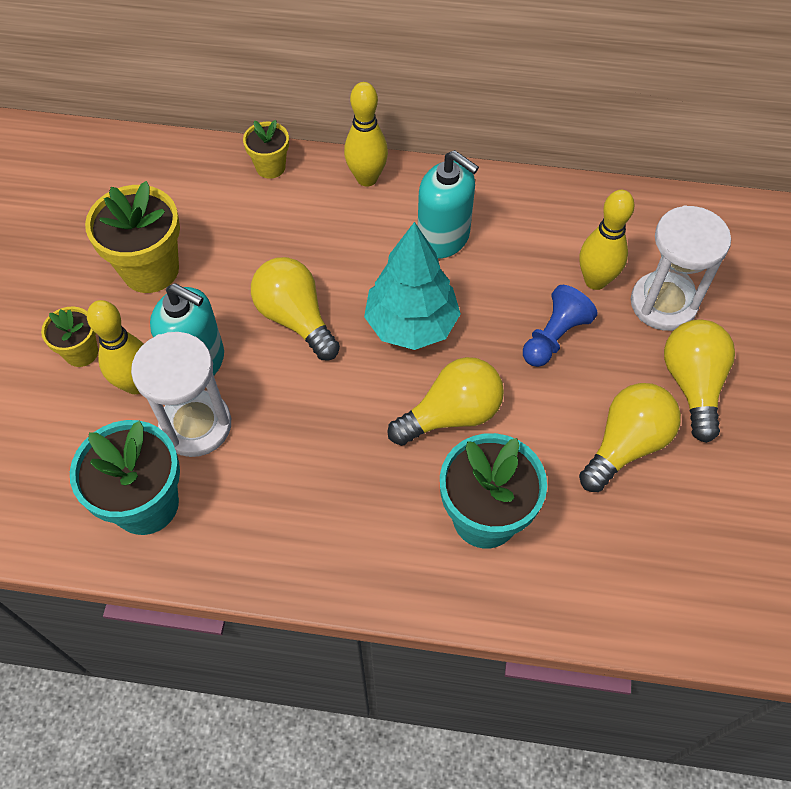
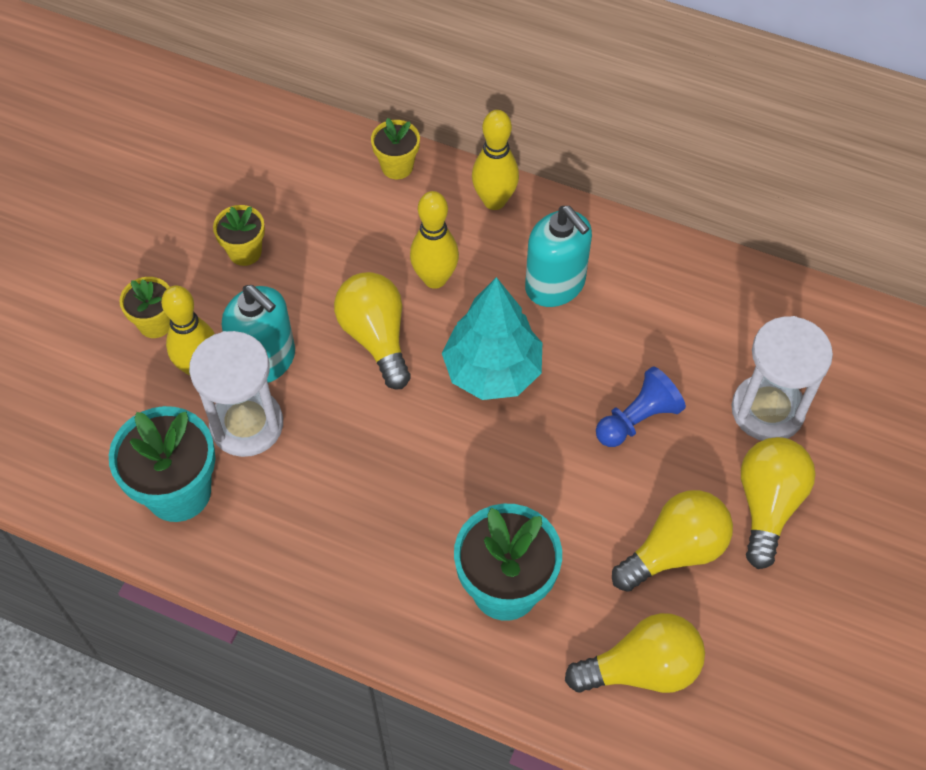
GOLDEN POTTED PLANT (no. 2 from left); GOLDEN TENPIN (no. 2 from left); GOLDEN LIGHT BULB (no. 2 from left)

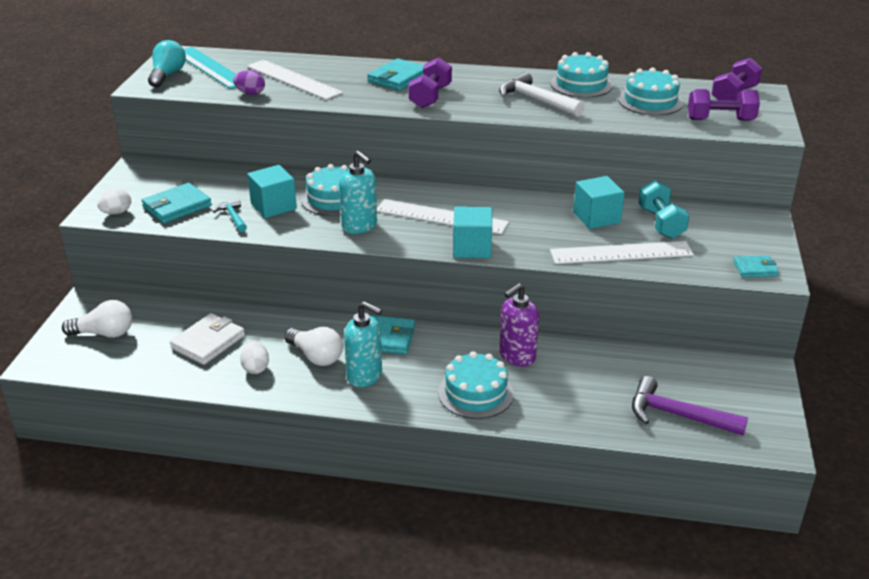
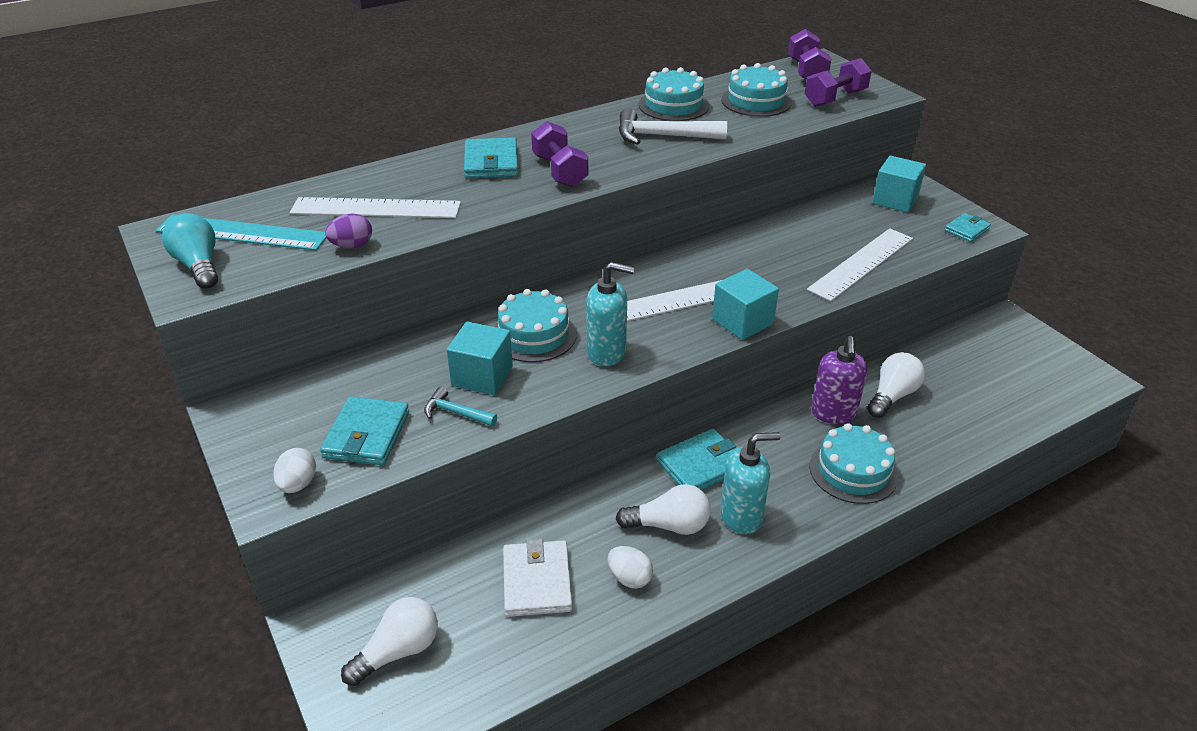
AQUA BLOCK (no. 3 from left); AQUA FREE WEIGHT; ROYAL PURPLE CLAW HAMMER; SNOW-WHITE LIGHT BULB (no. 3 from left)

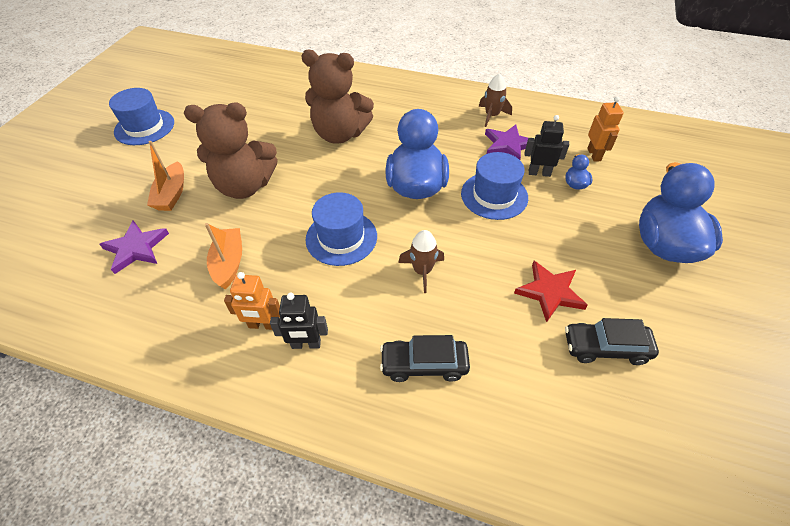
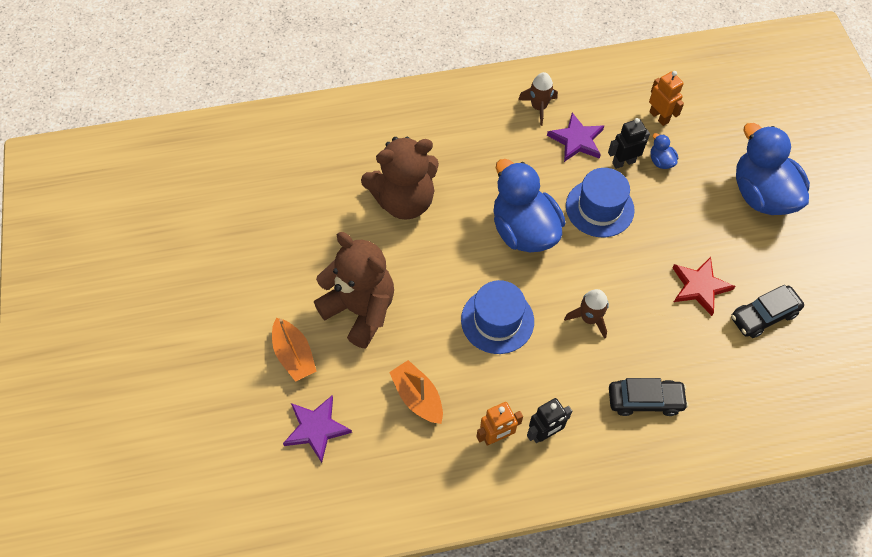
ROYAL BLUE TOP HAT (no. 1 from left in the first image); BROWN STUFFED BEAR (no. 1 from left); JET-BLACK AUTOMOBILE (no. 1 from left)

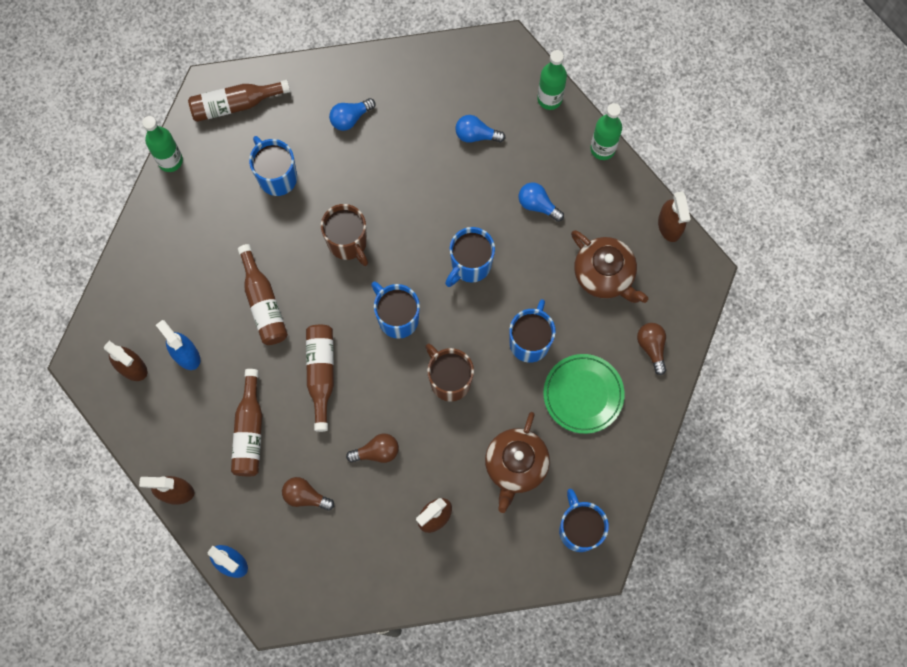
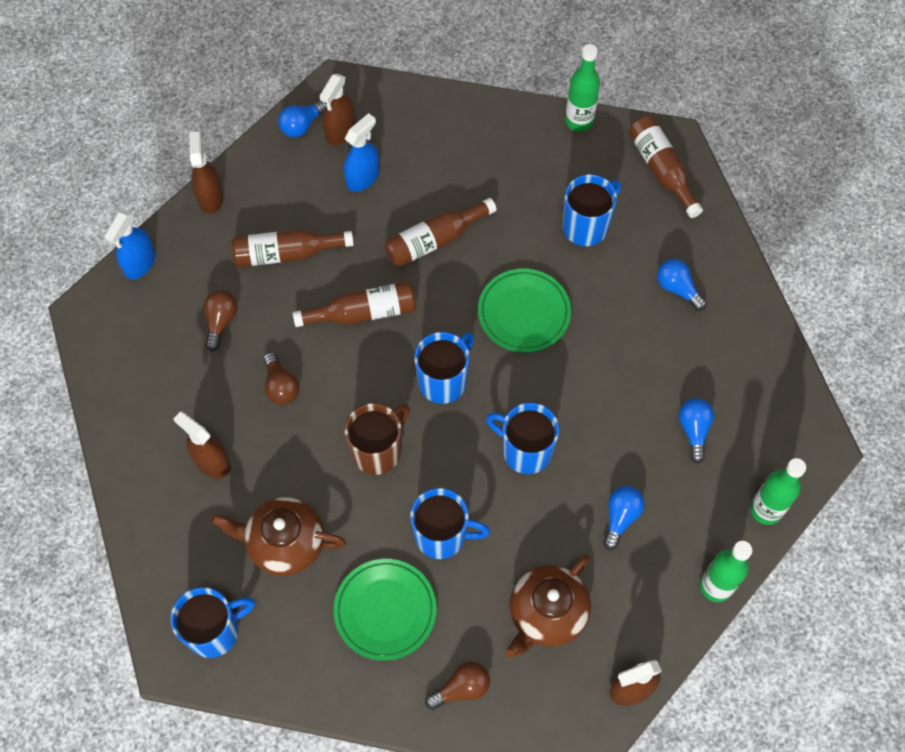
EMERALD DINNER PLATE (no. 2 from left); ROYAL BLUE LIGHT BULB (no. 1 from left)

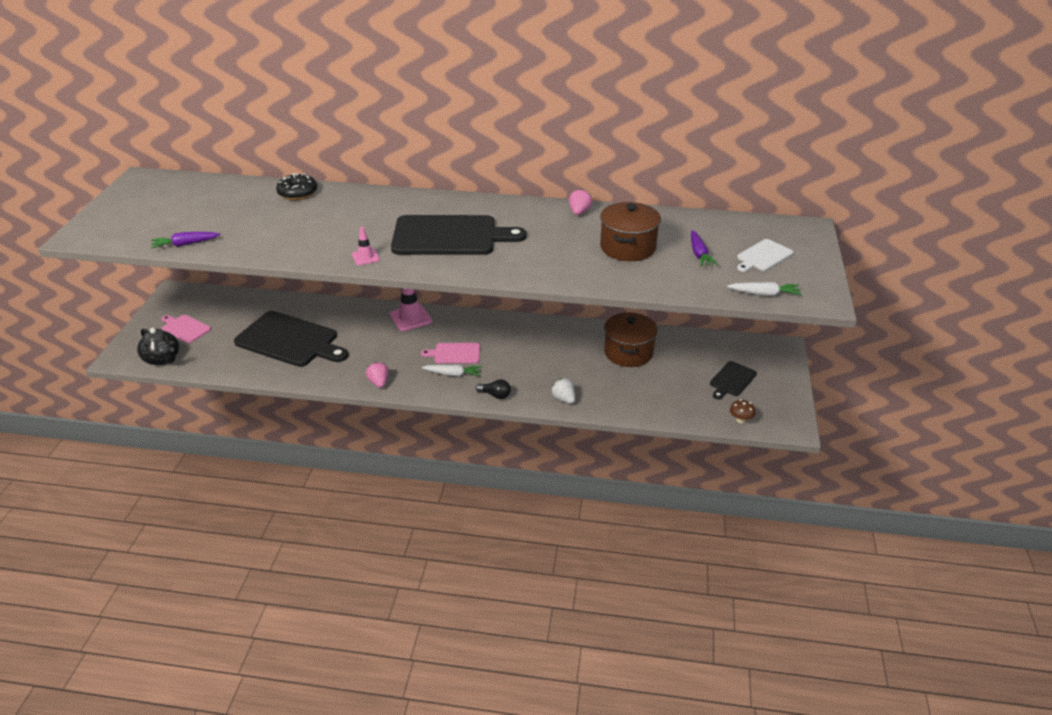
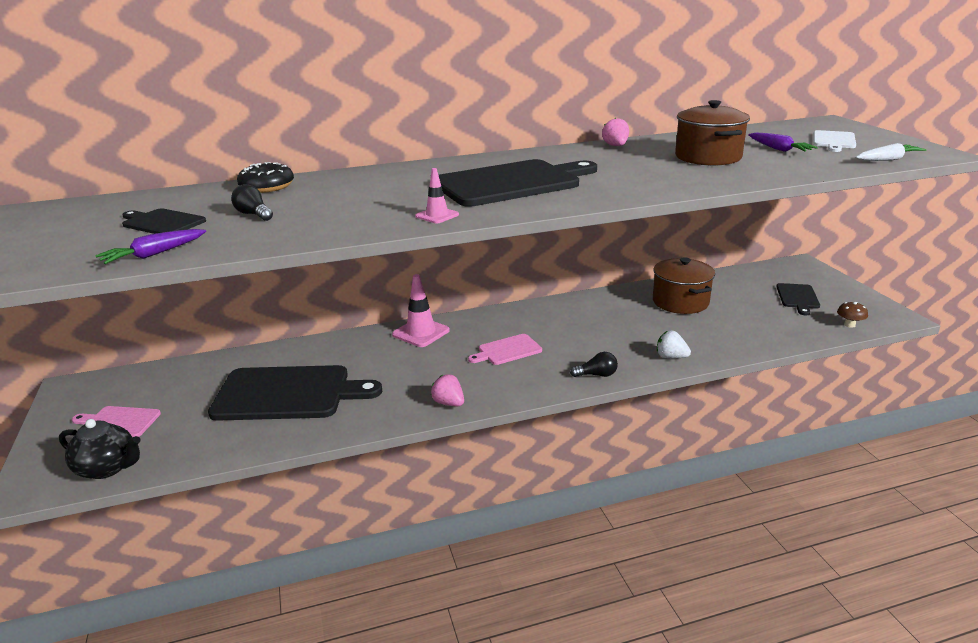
SNOW-WHITE TOY CARROT (no. 1 from left in the first image); JET-BLACK LIGHT BULB (no. 1 from left); JET-BLACK BREAD BOARD (no. 1 from left)

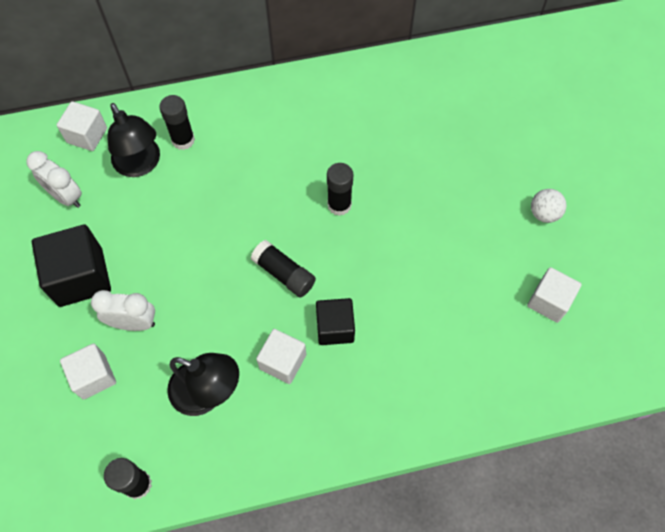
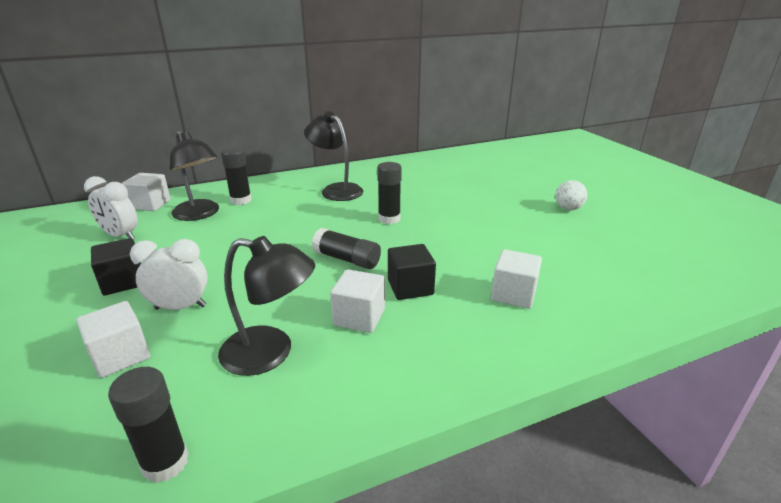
JET-BLACK BLOCK (no. 1 from left); SNOW-WHITE BLOCK (no. 4 from left); JET-BLACK DESK LAMP (no. 3 from left)

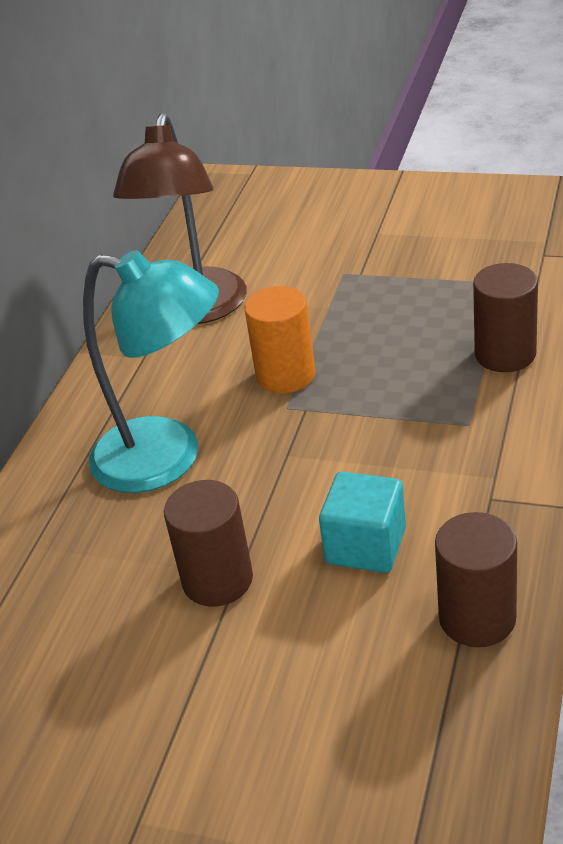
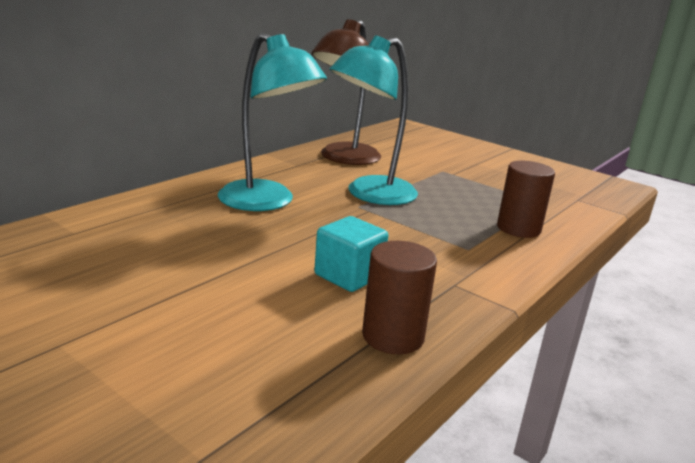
AQUA DESK LAMP (no. 2 from left); BROWN CYLINDER (no. 1 from left in the first image)

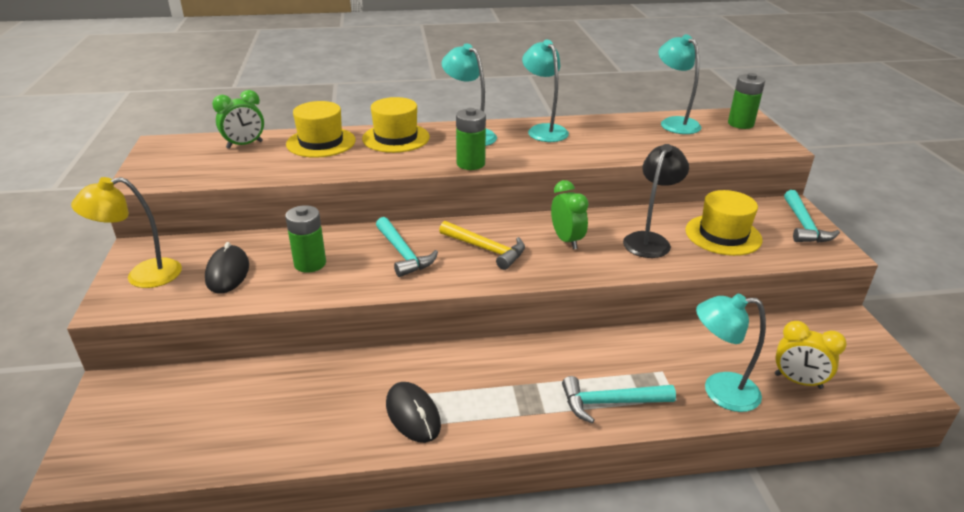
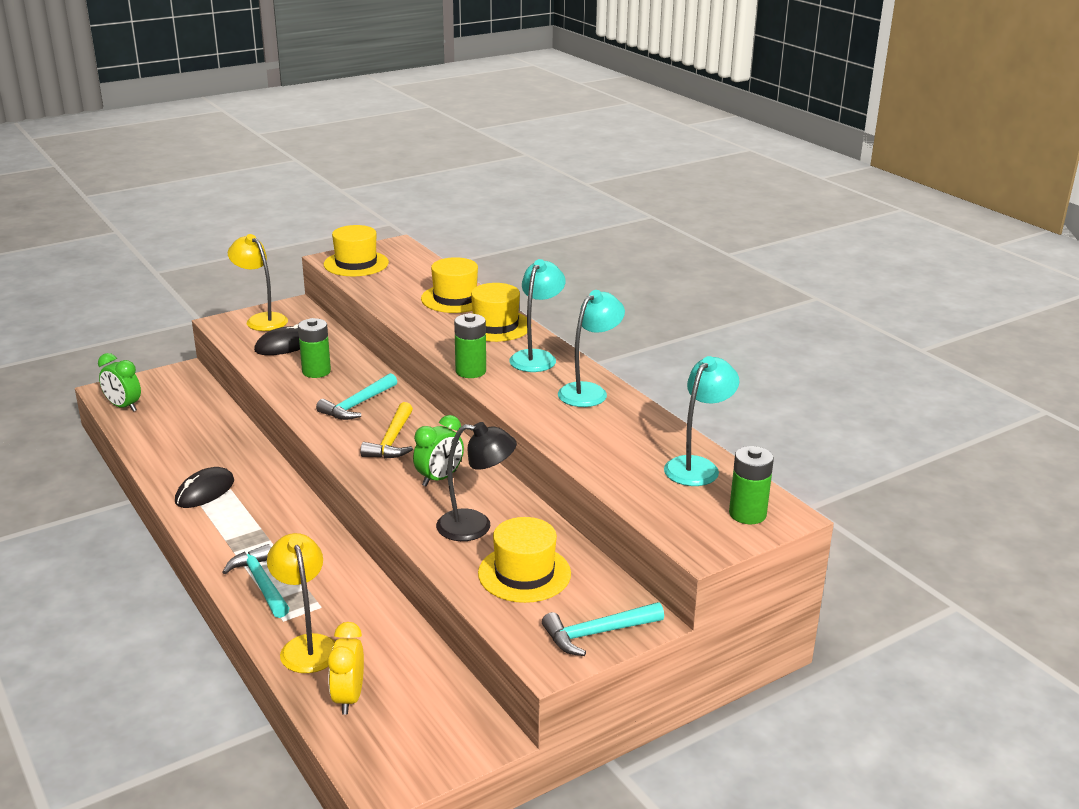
EMERALD CLOCK (no. 1 from left); GOLDEN DESK LAMP (no. 2 from left); GOLDEN TOP HAT (no. 1 from left)

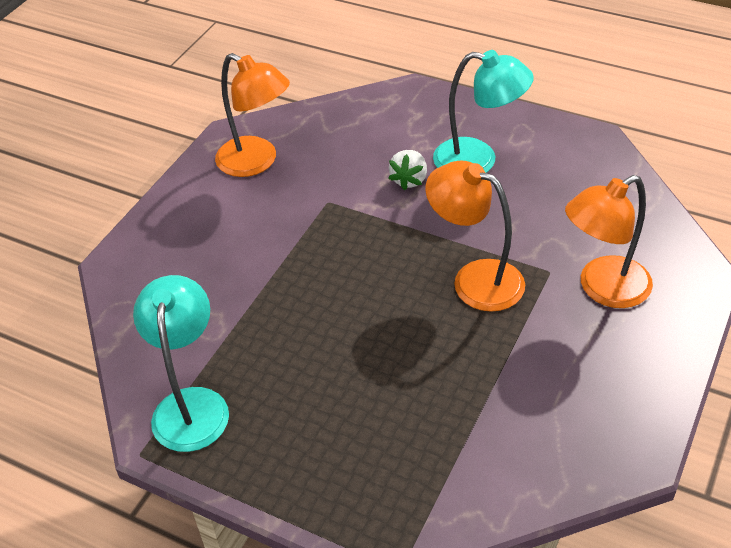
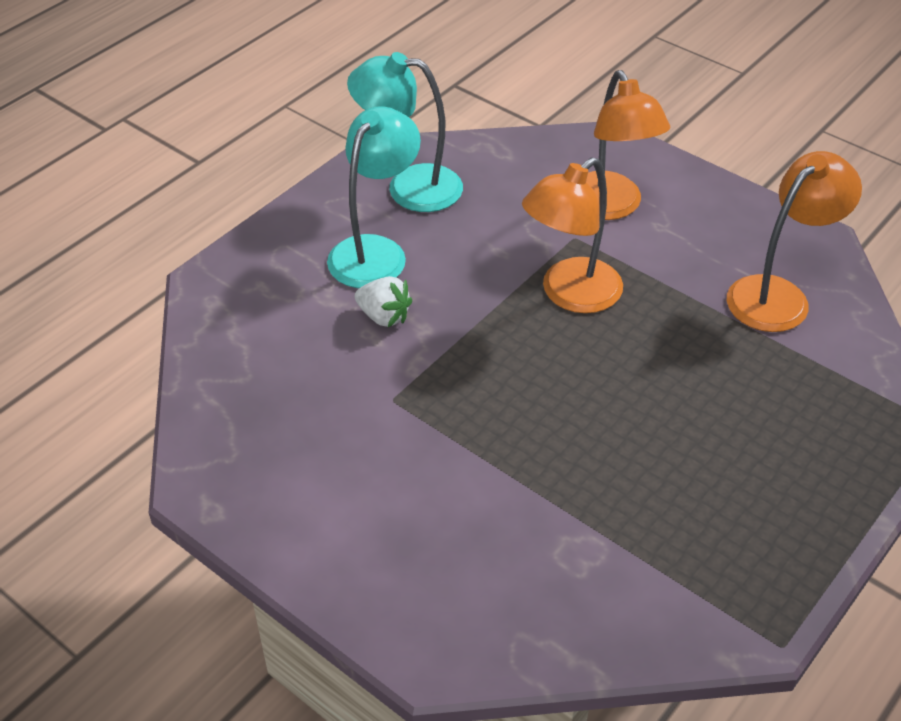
BRIGHT ORANGE DESK LAMP (no. 3 from left); AQUA DESK LAMP (no. 2 from left)

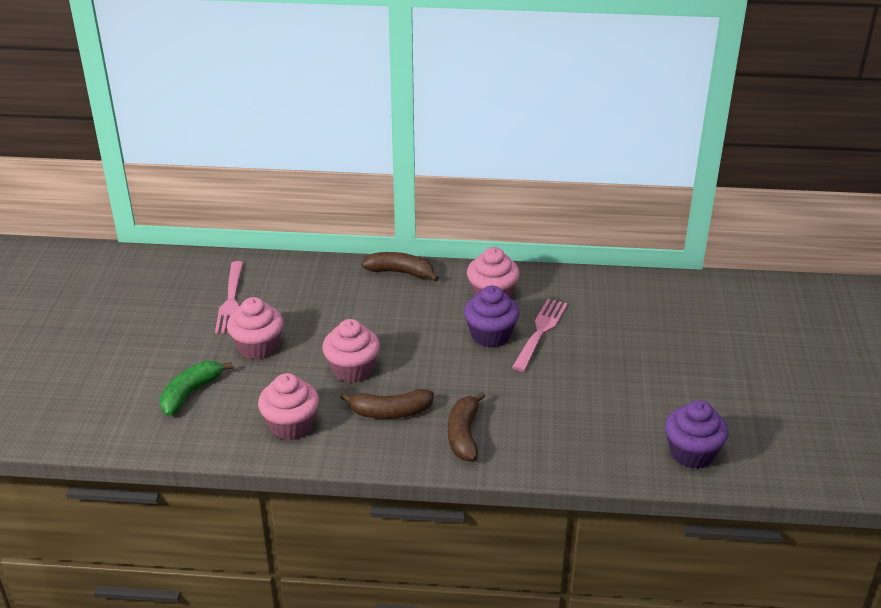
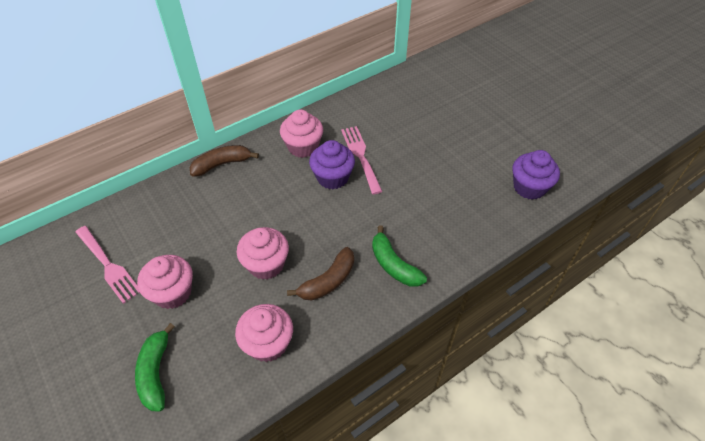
EMERALD TOY BANANA (no. 2 from left)

